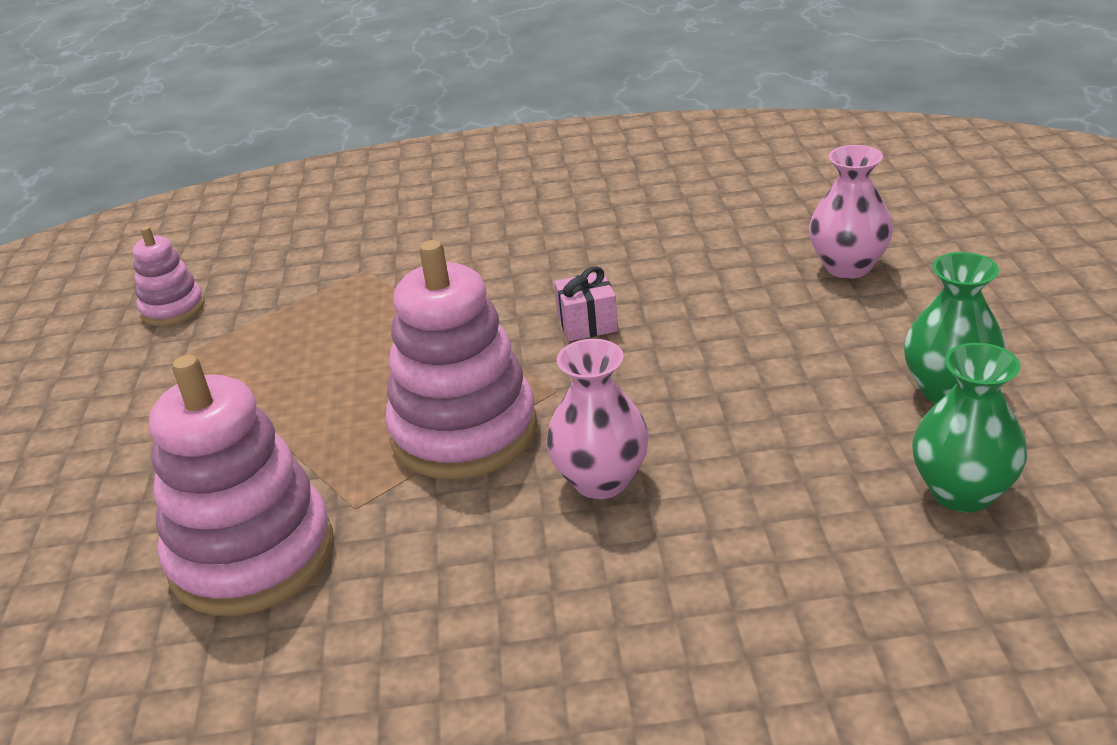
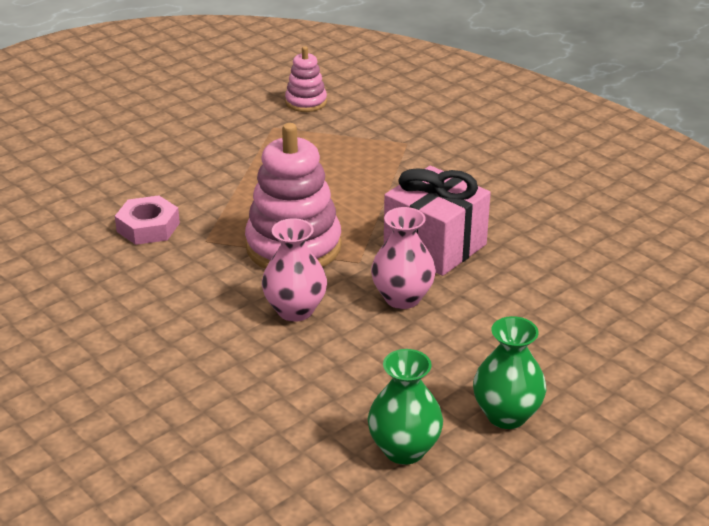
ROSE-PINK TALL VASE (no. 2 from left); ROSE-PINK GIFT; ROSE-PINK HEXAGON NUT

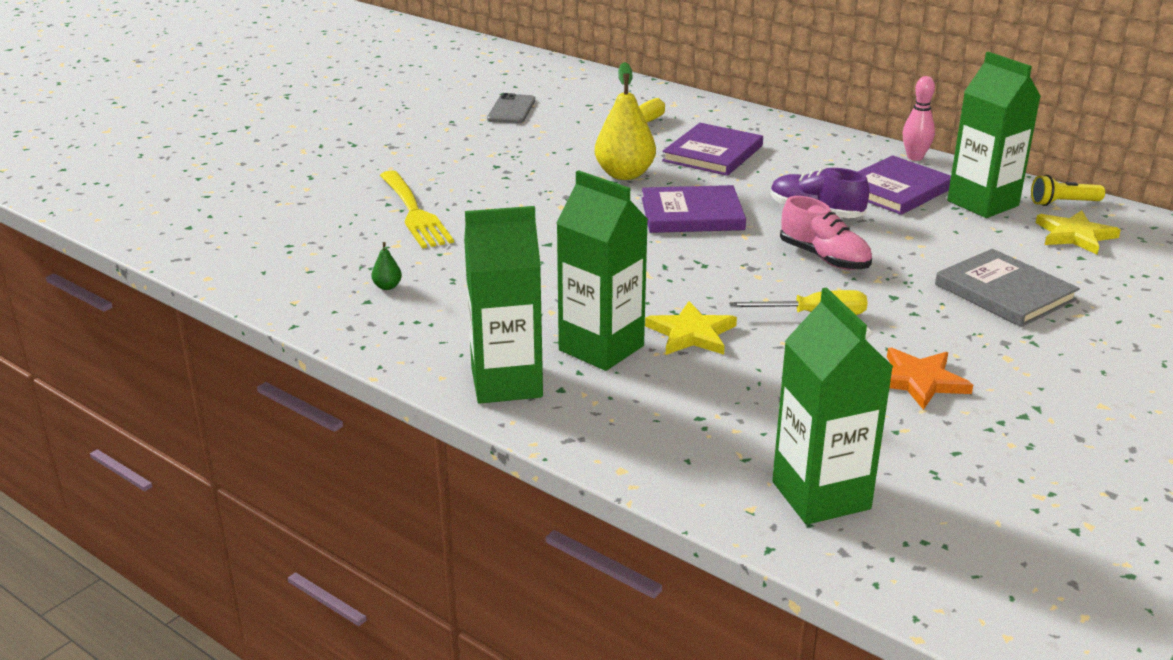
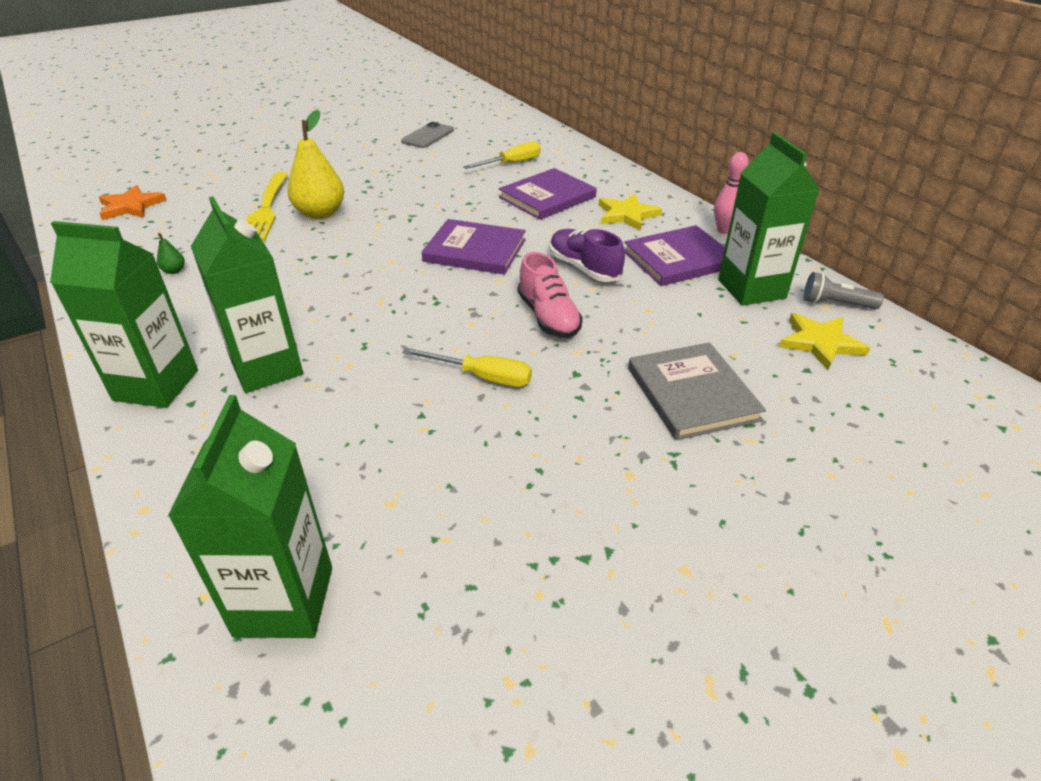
GOLDEN PEAR; GRAY FLASHLIGHT; GOLDEN FIVE-POINTED STAR (no. 1 from left); BRIGHT ORANGE FIVE-POINTED STAR

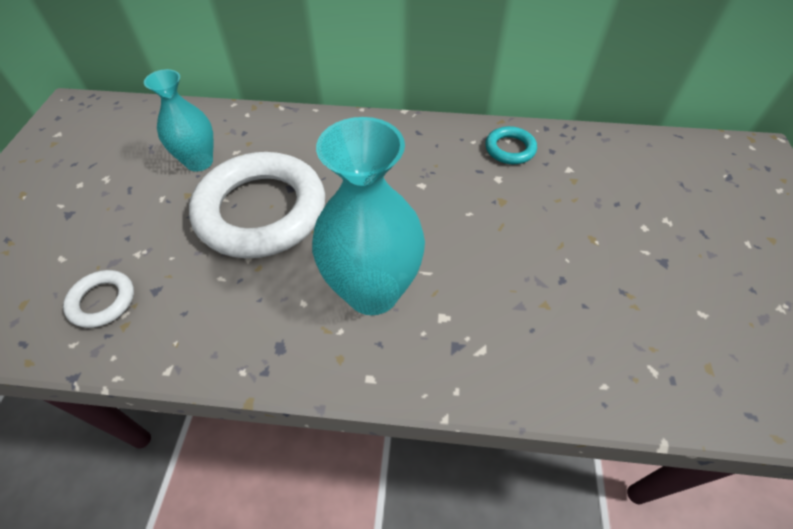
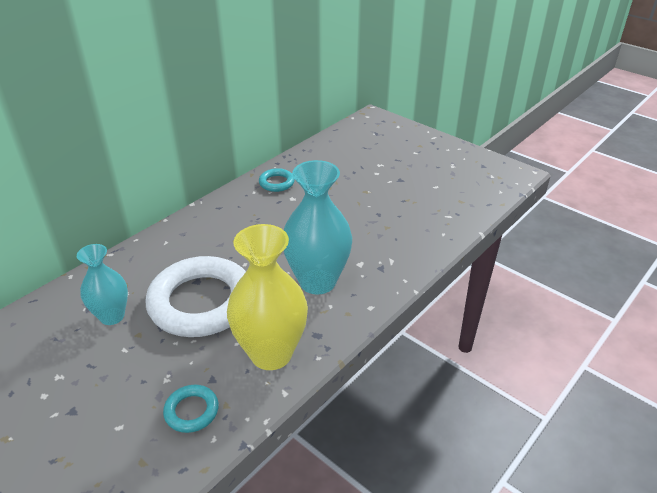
AQUA RING (no. 1 from left); GOLDEN TALL VASE

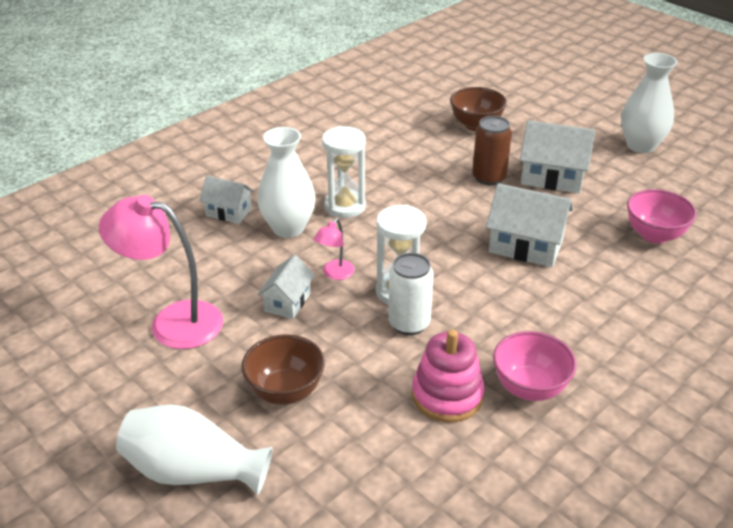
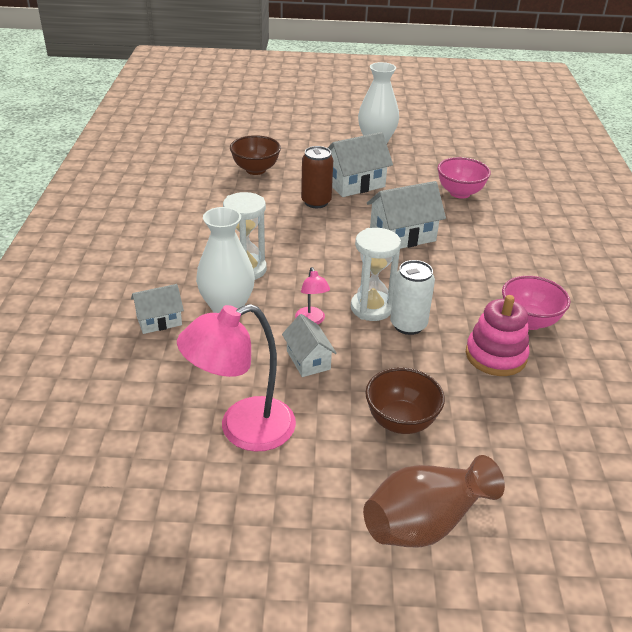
BROWN TALL VASE

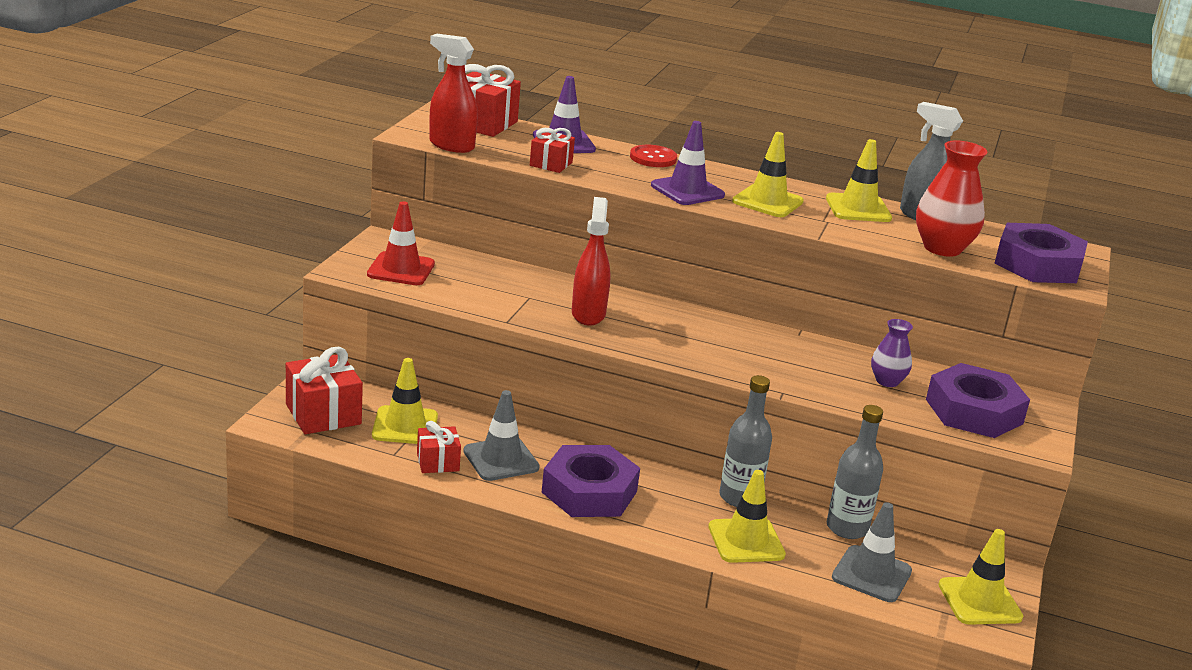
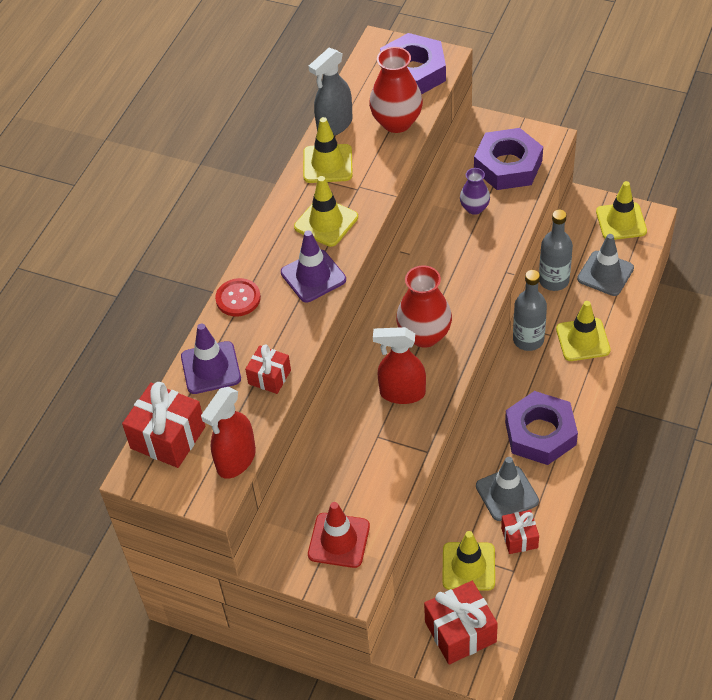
CRIMSON TALL VASE (no. 2 from left)

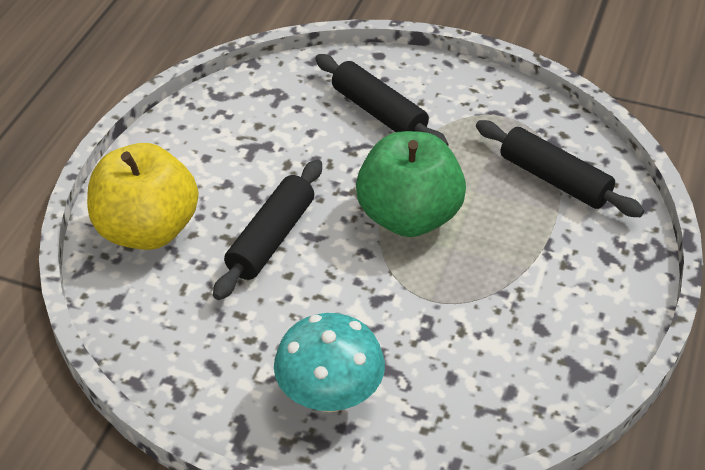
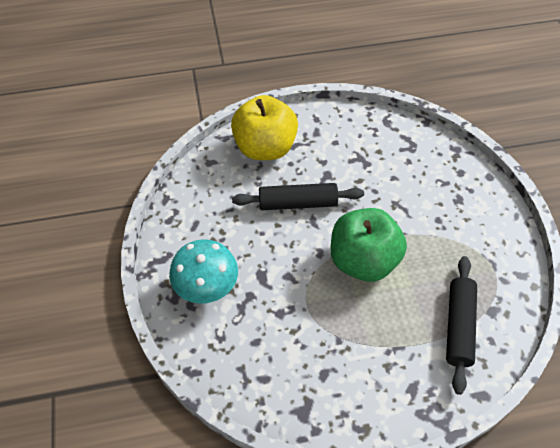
JET-BLACK PASTRY ROLLER (no. 2 from left in the first image)

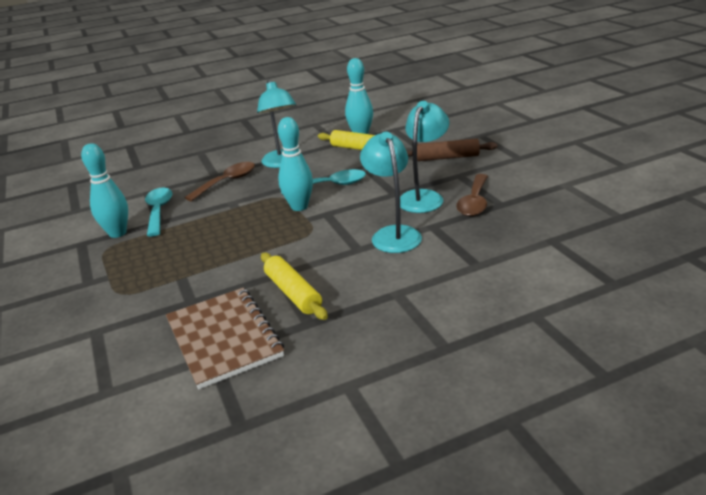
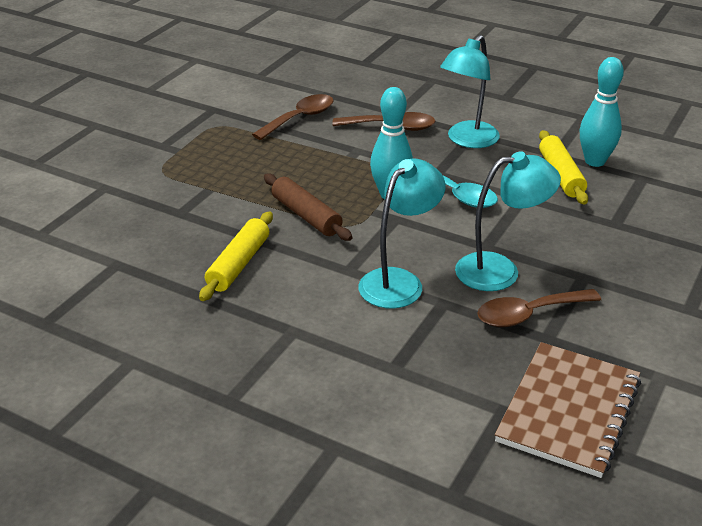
BROWN PASTRY ROLLER; AQUA TENPIN (no. 1 from left in the first image); BROWN TABLESPOON (no. 1 from left); BROWN NOTEBOOK

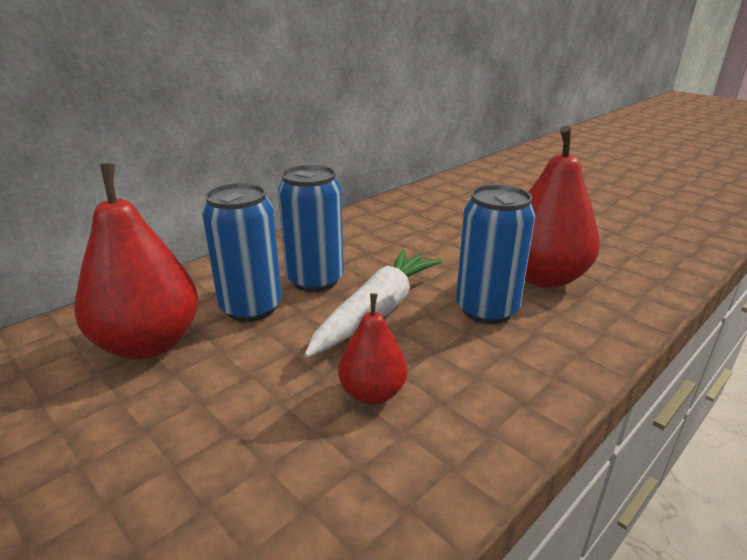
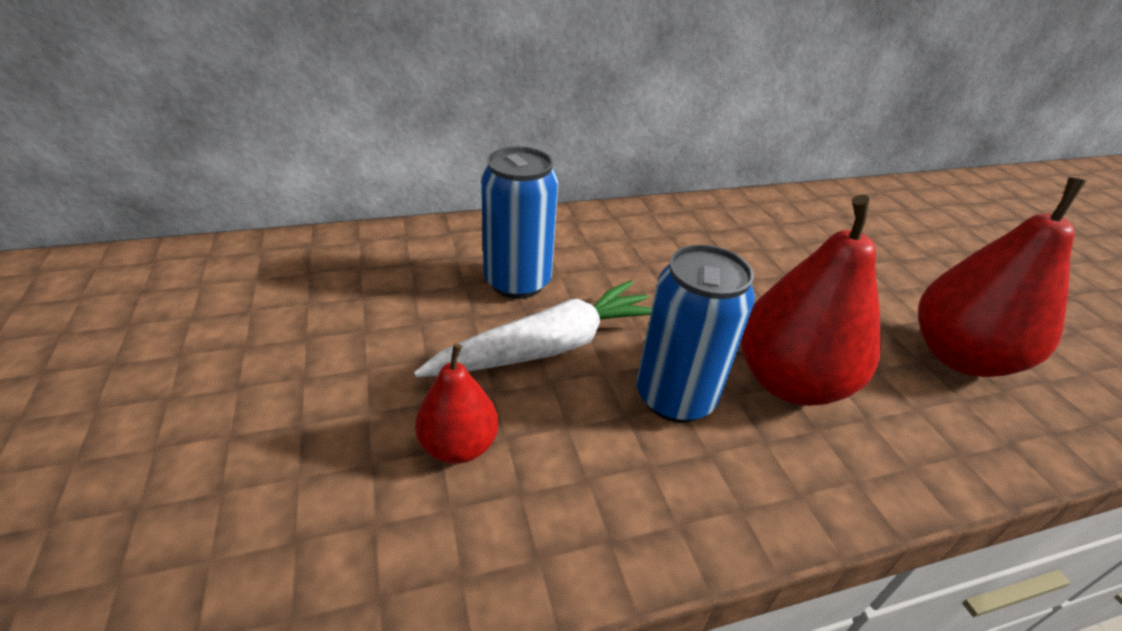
CRIMSON PEAR (no. 3 from left); ROYAL BLUE CAN (no. 1 from left in the first image)

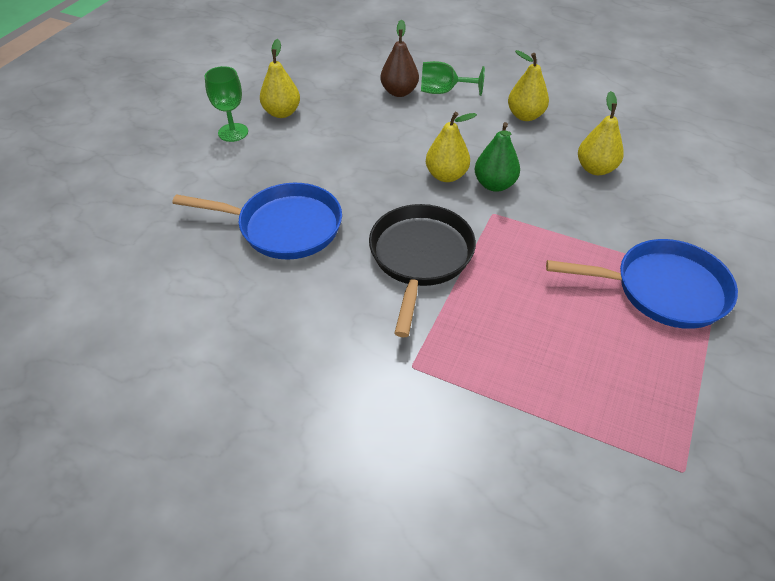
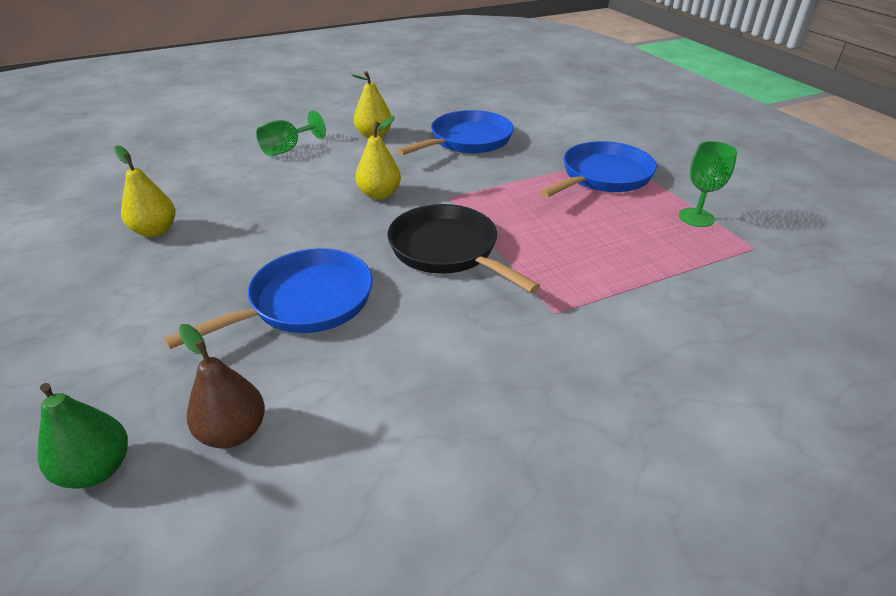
BROWN PEAR; EMERALD GOBLET (no. 2 from left); ROYAL BLUE SKILLET (no. 2 from left); EMERALD PEAR

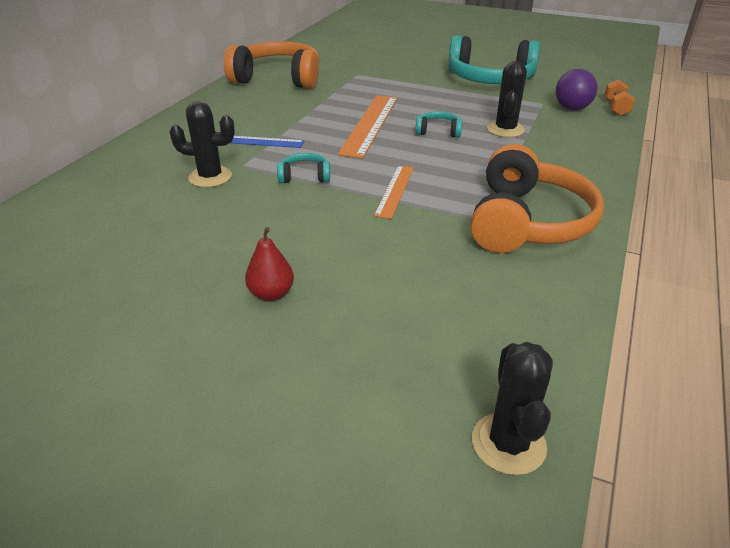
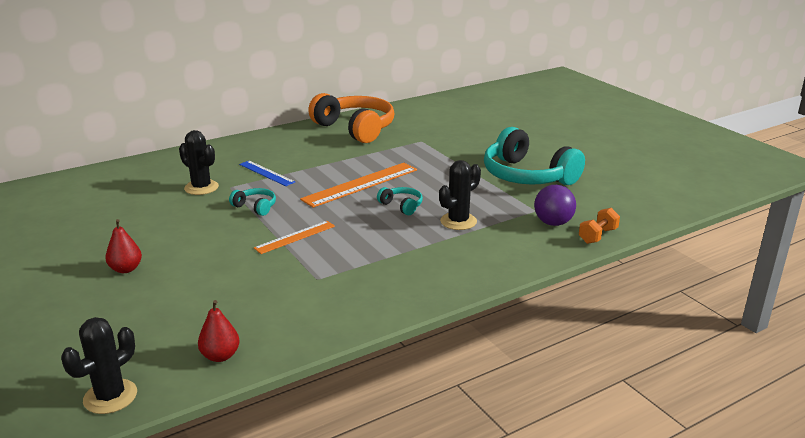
BRIGHT ORANGE HEADSET (no. 2 from left in the first image); CRIMSON PEAR (no. 2 from left)

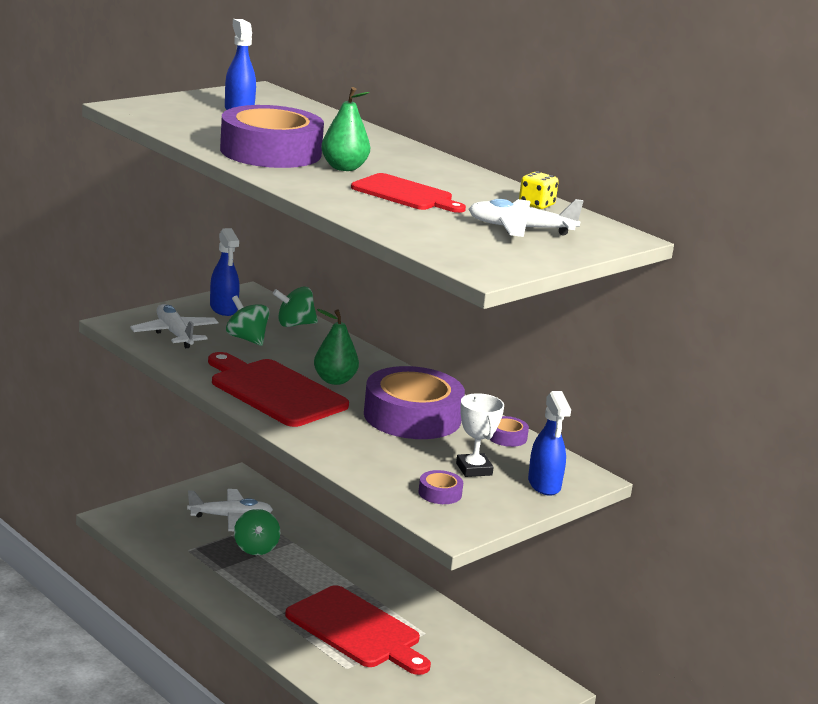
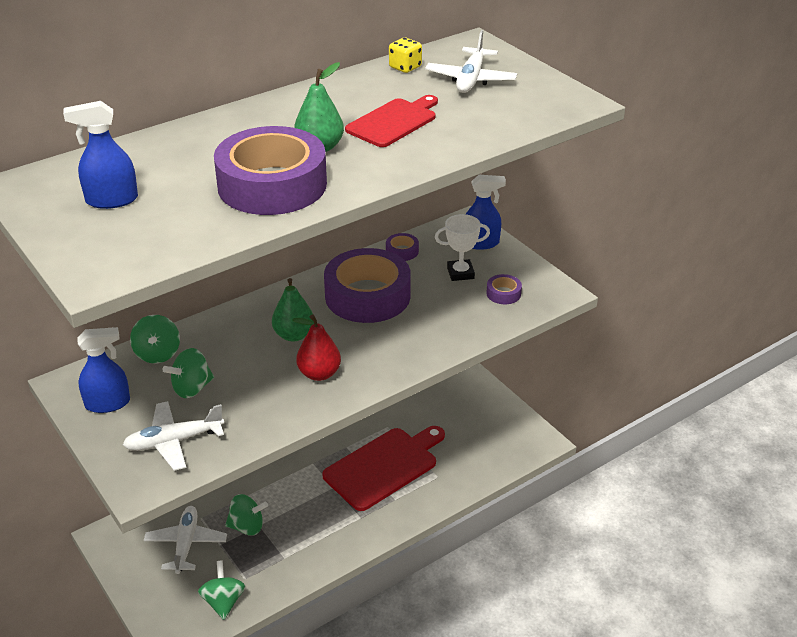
CRIMSON PEAR; EMERALD TOY TOP (no. 3 from left)

